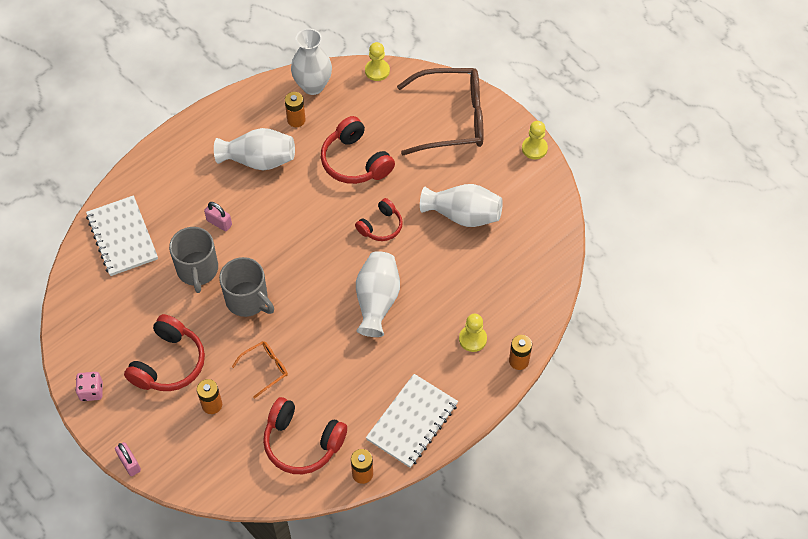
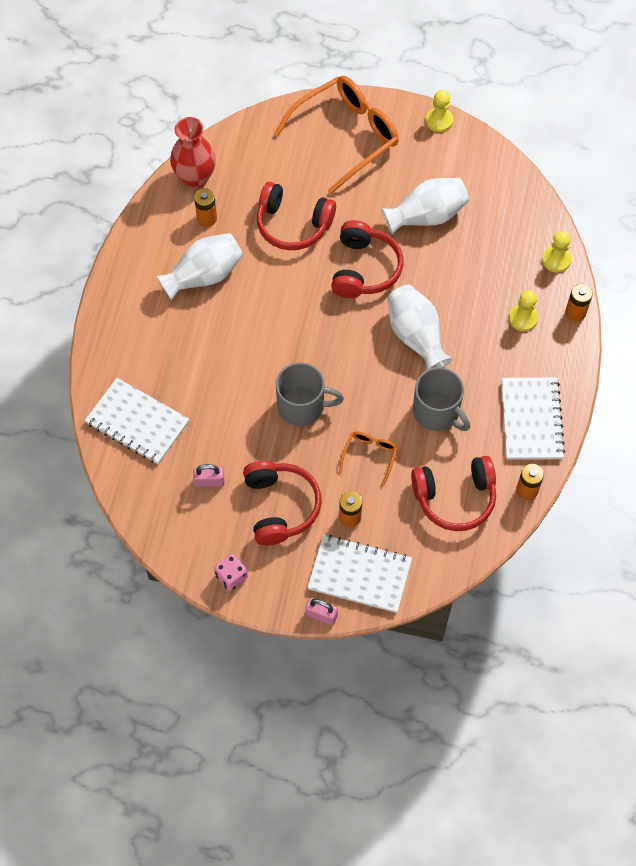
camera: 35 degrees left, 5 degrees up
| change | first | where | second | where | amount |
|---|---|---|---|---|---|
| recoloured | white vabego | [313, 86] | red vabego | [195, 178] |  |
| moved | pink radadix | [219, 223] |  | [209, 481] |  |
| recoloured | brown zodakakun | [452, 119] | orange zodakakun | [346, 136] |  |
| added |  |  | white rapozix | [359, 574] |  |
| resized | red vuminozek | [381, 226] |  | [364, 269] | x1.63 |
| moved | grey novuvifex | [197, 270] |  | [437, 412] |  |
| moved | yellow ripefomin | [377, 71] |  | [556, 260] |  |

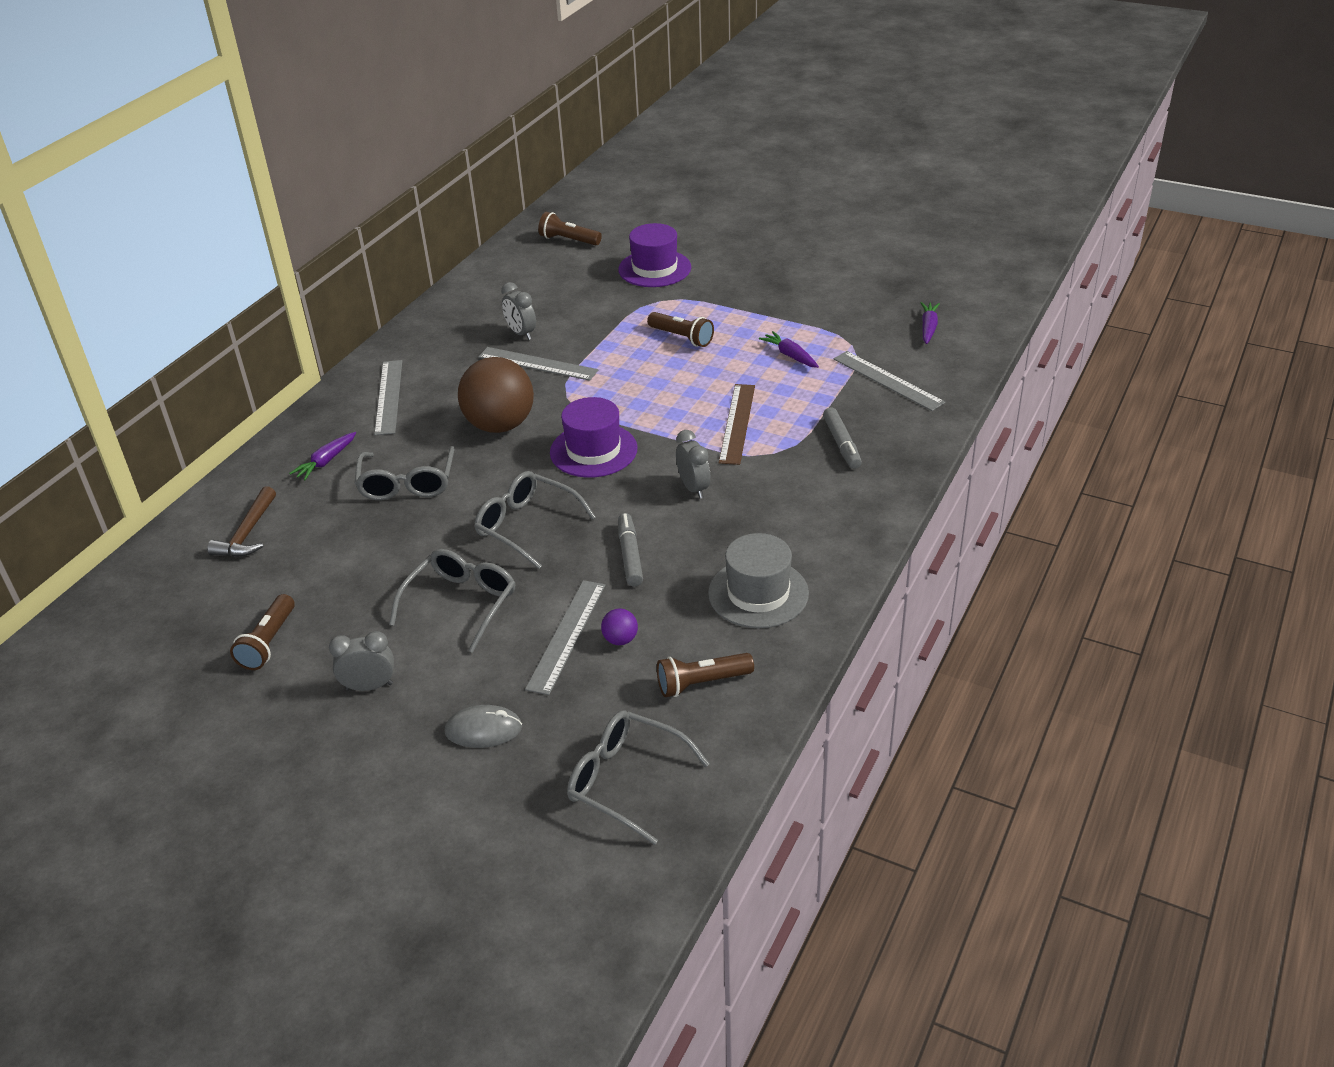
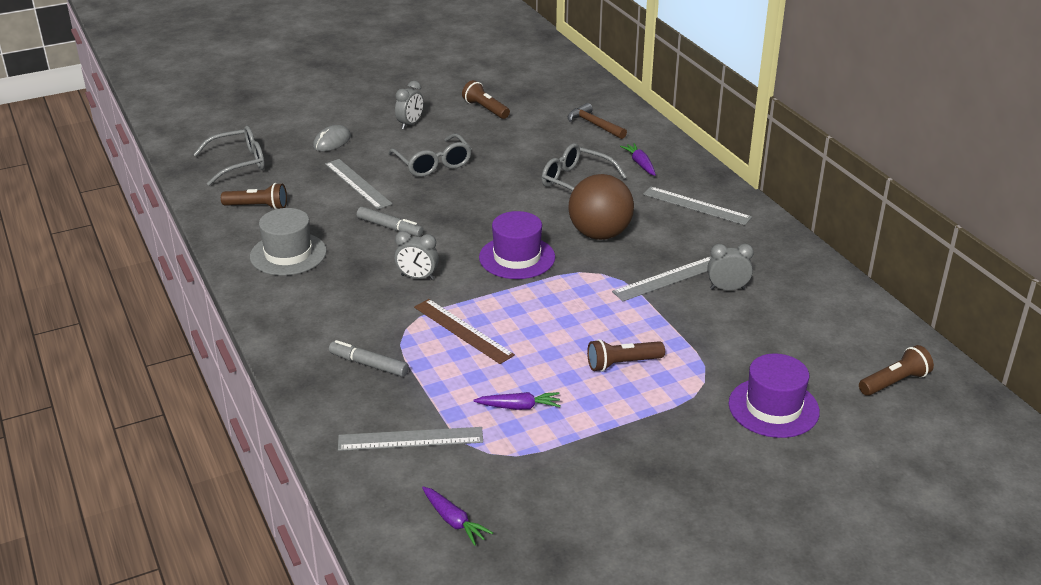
camera: 125 degrees right, 5 degrees down
| change | first | where | second | where | amount |
|---|---|---|---|---|---|
| turned | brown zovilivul | [701, 683] |  | [258, 206] | 75 degrees clockwise |
| removed | grey zodakakun | [526, 526] |  |  |  |
| removed | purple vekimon | [620, 639] |  |  |  |

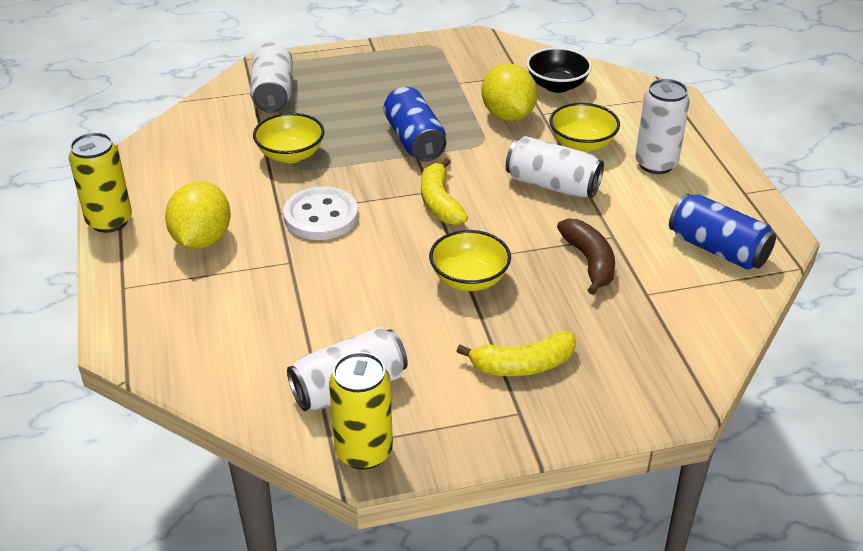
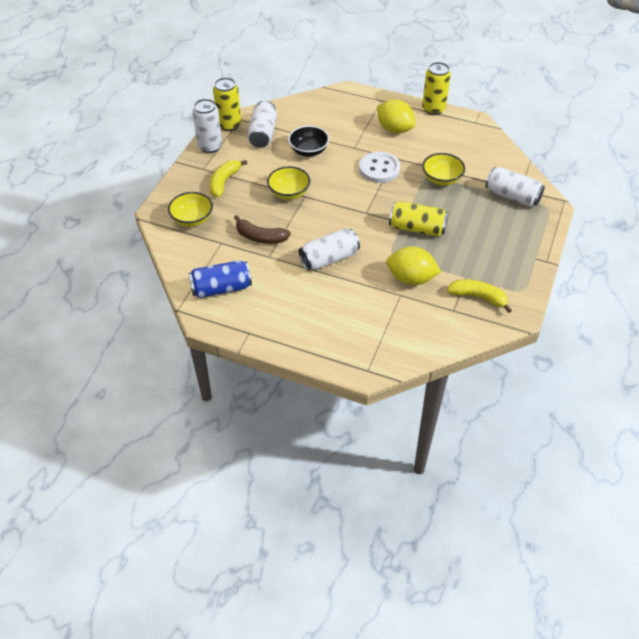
camera: 125 degrees right, 10 degrees up
| change | first | where | second | where | amount |
|---|---|---|---|---|---|
| moved | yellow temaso | [582, 144] |  | [192, 219] |  |
| moved | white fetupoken | [656, 164] |  | [210, 146] |  |
| moved | black temaso | [557, 85] |  | [308, 151] |  |
| recoloured | blue fetupoken | [414, 140] | yellow fetupoken | [417, 228] |  |
| moved | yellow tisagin | [440, 203] |  | [478, 297] |  |

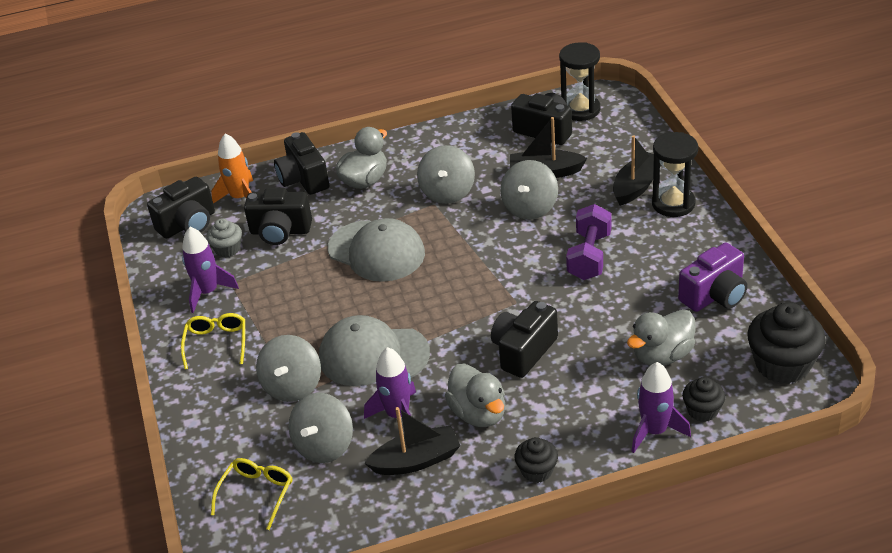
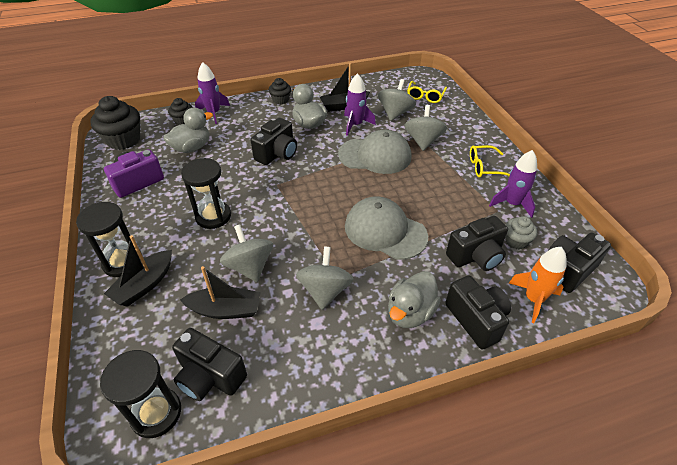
camera: 175 degrees right, 5 degrees up
| change | first | where | second | where | amount |
|---|---|---|---|---|---|
| replaced | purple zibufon | [589, 256] | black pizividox | [213, 216] |  |
| turned | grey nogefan | [530, 208] |  | [250, 267] | 45 degrees counterclockwise |
| turned | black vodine | [280, 231] |  | [476, 256] | 150 degrees clockwise |
| turned | yellow zodakakun | [216, 344] |  | [485, 167] | 90 degrees clockwise |

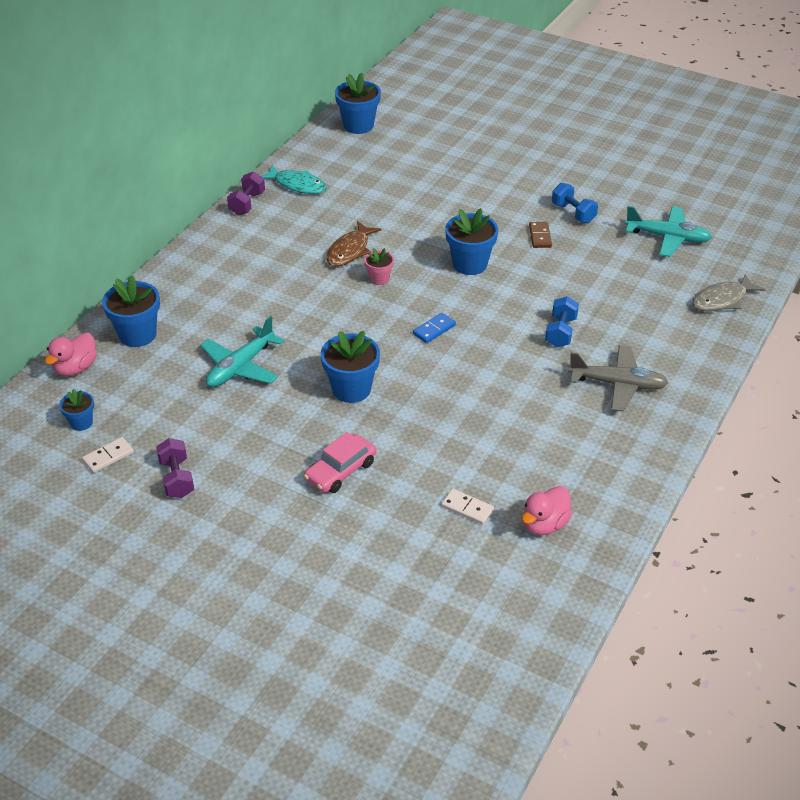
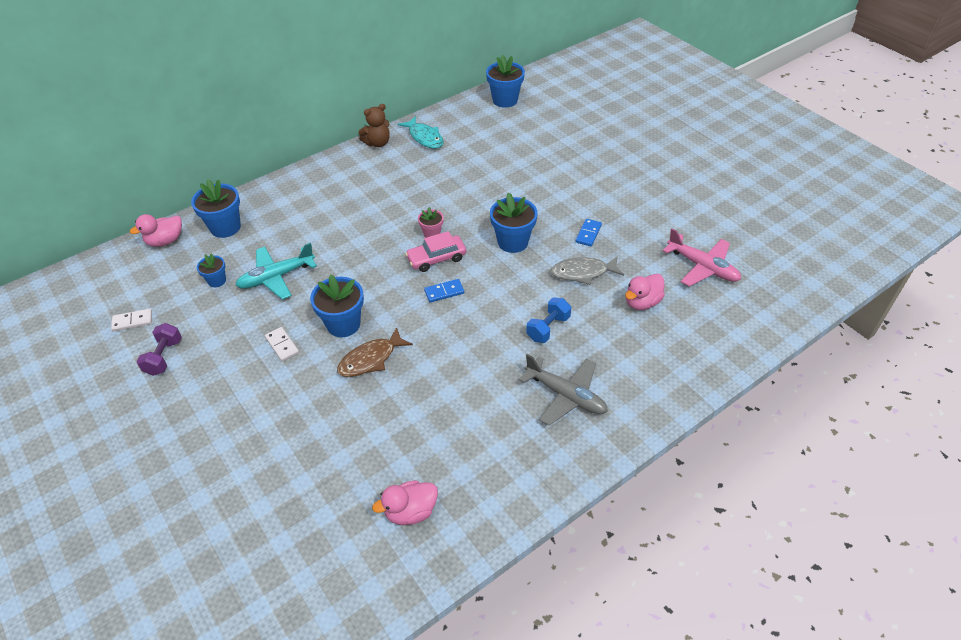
camera: 25 degrees right, 5 degrees up
| change | first | where | second | where | amount |
|---|---|---|---|---|---|
| moved | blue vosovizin | [81, 423] |  | [217, 281] |  |
| moved | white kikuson | [467, 508] |  | [282, 345] |  |
| moved | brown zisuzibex | [350, 250] |  | [371, 359] |  |
| replaced | purple zibufon | [247, 203] | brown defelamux | [377, 143] |  |
| moved | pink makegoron | [340, 471] |  | [436, 258] |  |
| moved | grey zisuzibex | [722, 300] |  | [583, 273] |  |
| recoloured | brown kikuson | [540, 236] | blue kikuson | [588, 234] |  |
| added |  |  | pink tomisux | [642, 302] |  |
| recoloured | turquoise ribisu | [667, 238] | pink ribisu | [702, 267] |  |
| removed | blue zibufon | [573, 213] |  |  |  |

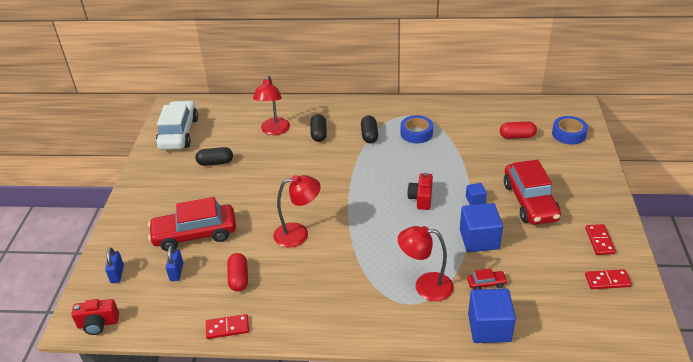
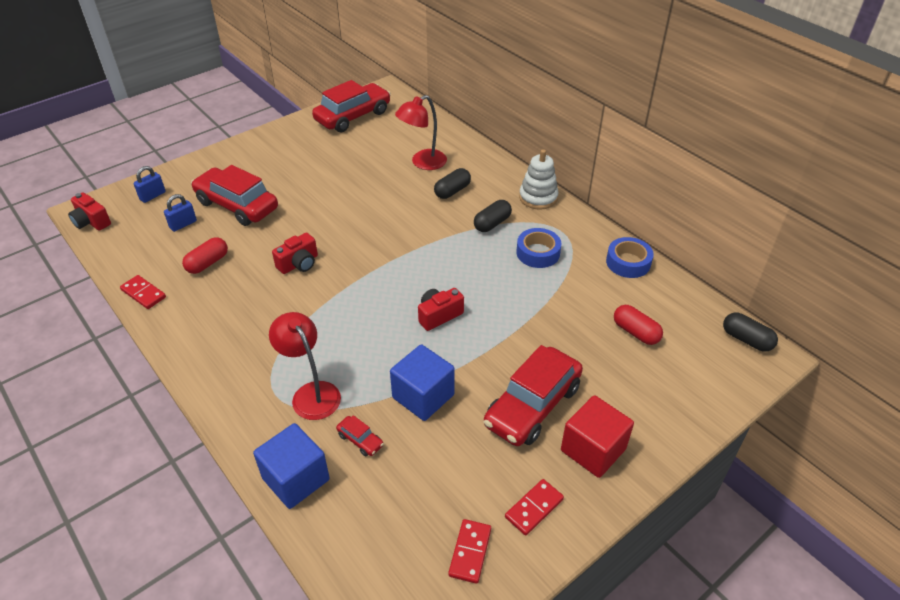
camera: 45 degrees right, 5 degrees up
| change | first | where | second | where | amount |
|---|---|---|---|---|---|
| replaced | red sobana | [298, 234] | red vodine | [299, 264] |  |
| recoloured | white makegoron | [178, 133] | red makegoron | [353, 116] |  |
| turned | red kikuson | [607, 281] |  | [470, 552] | 60 degrees clockwise |
| added |  |  | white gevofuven | [538, 197] |  |
| added |  |  | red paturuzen | [593, 450] |  |
| moved | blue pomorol | [568, 134] |  | [628, 262] |  |
| moved | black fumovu | [215, 162] |  | [746, 340] |  |
| removed | blue paturuzen | [475, 200] |  |  |  |

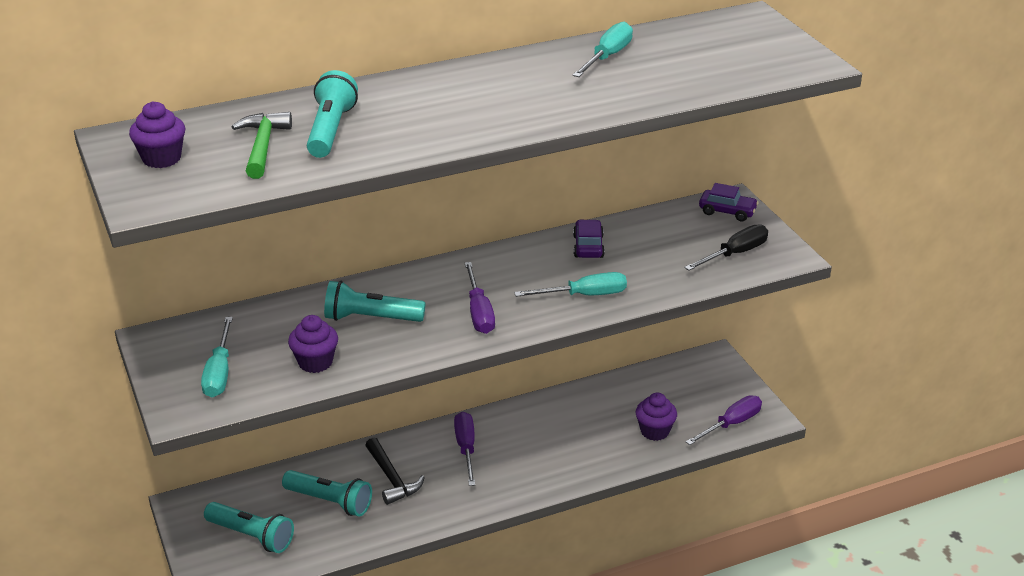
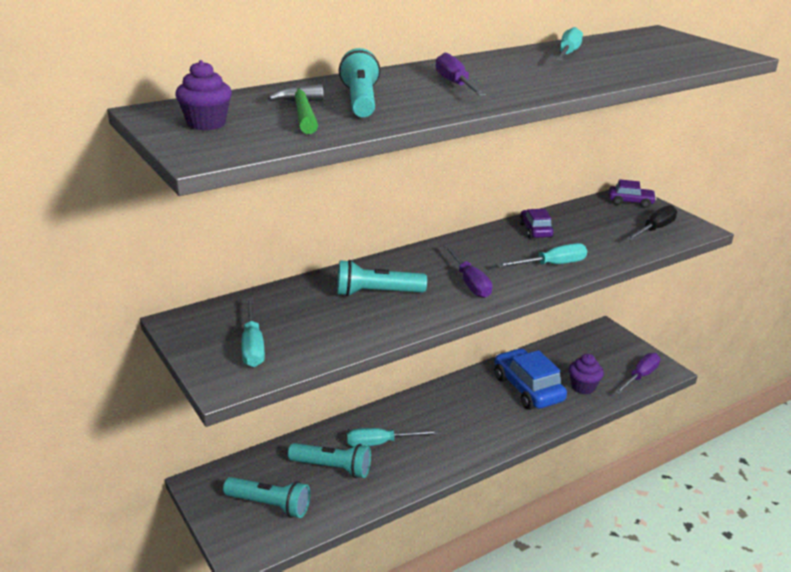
camera: 10 degrees left, 5 degrees down
| change | first | where | second | where | amount |
|---|---|---|---|---|---|
| replaced | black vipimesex | [392, 478] | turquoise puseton | [380, 443] |  |
| moved | purple puseton | [466, 448] |  | [455, 84] |  |
| added |  |  | blue makegoron | [527, 389] |  |
| removed | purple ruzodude | [315, 362] |  |  |  |

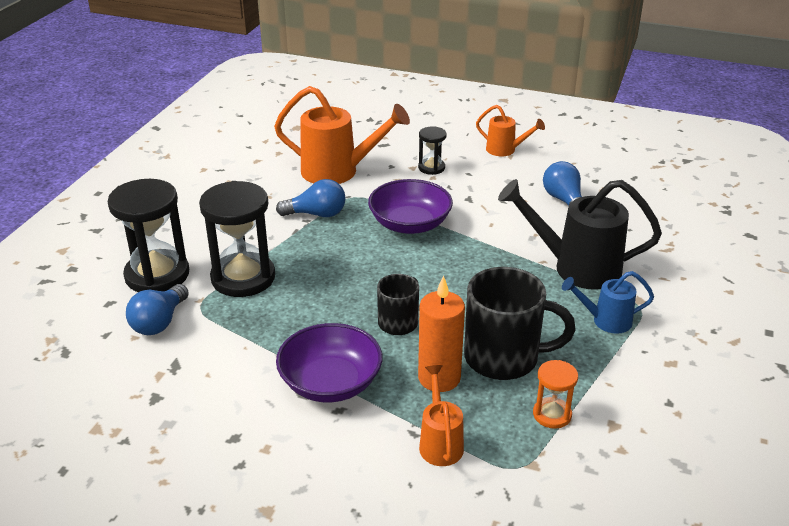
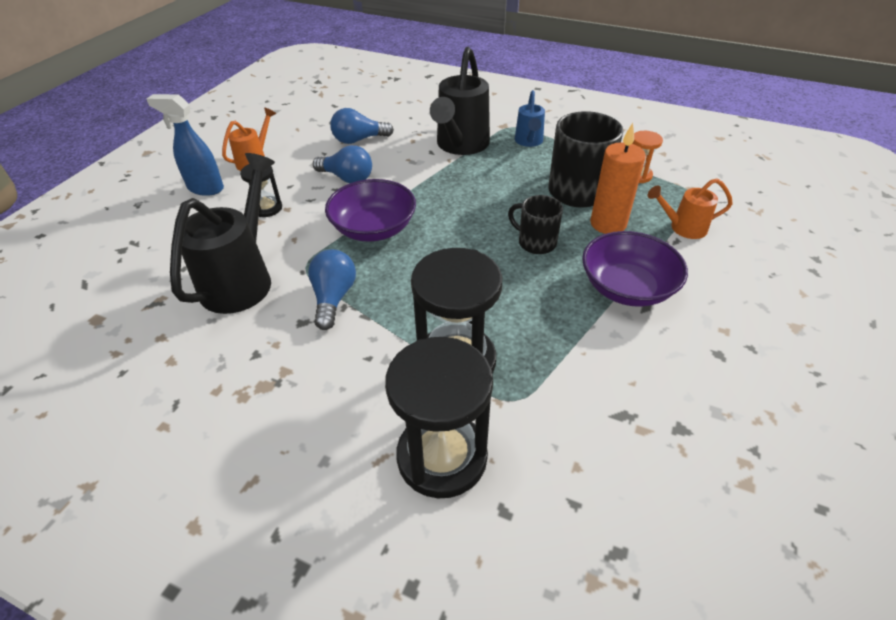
camera: 85 degrees left, 10 degrees up
| change | first | where | second | where | amount |
|---|---|---|---|---|---|
| added |  |  | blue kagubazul | [205, 188] |  |
| recoloured | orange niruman | [337, 171] | black niruman | [241, 279] |  |
| moved | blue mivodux | [159, 322] |  | [347, 178] |  |

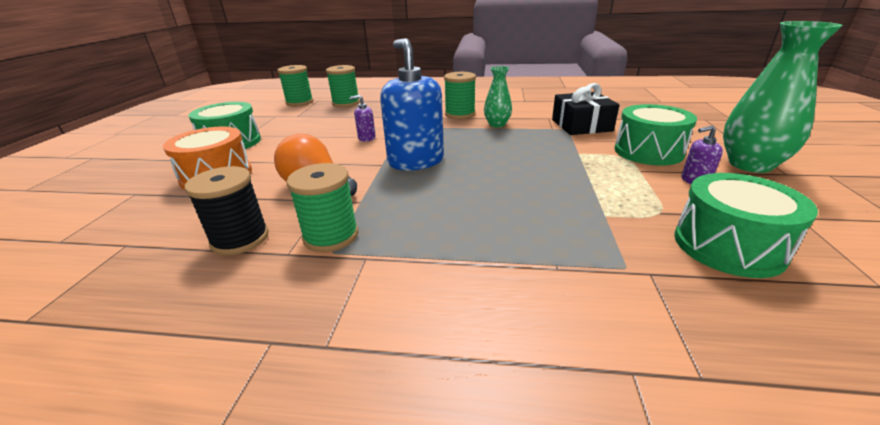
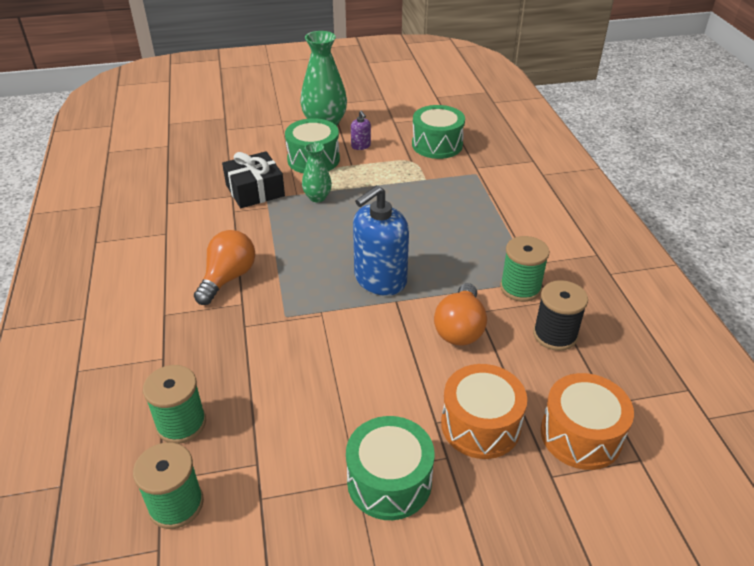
camera: 110 degrees left, 10 degrees up
| change | first | where | second | where | amount |
|---|---|---|---|---|---|
| replaced | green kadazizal | [460, 114] | orange mivodux | [228, 278] |  |
| moved | green vabego | [497, 124] |  | [317, 197] |  |
| added |  |  | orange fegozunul | [581, 435] |  |
| removed | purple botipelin | [366, 138] |  |  |  |

